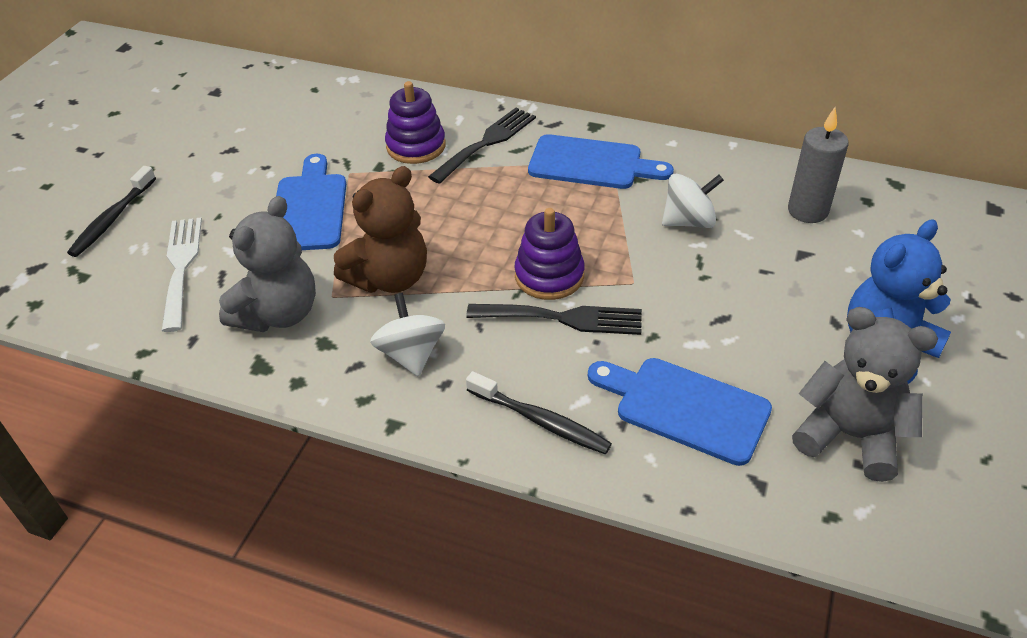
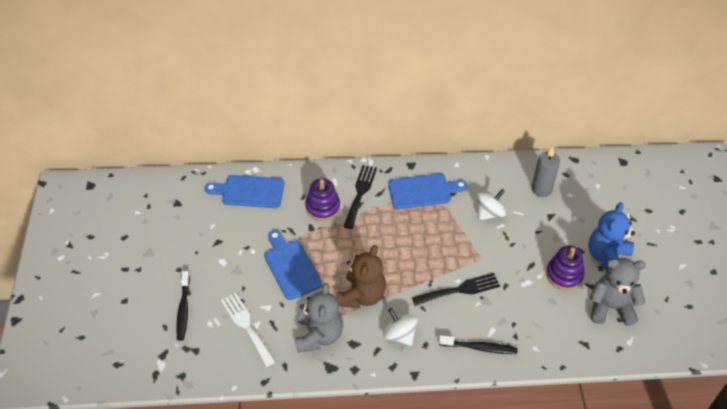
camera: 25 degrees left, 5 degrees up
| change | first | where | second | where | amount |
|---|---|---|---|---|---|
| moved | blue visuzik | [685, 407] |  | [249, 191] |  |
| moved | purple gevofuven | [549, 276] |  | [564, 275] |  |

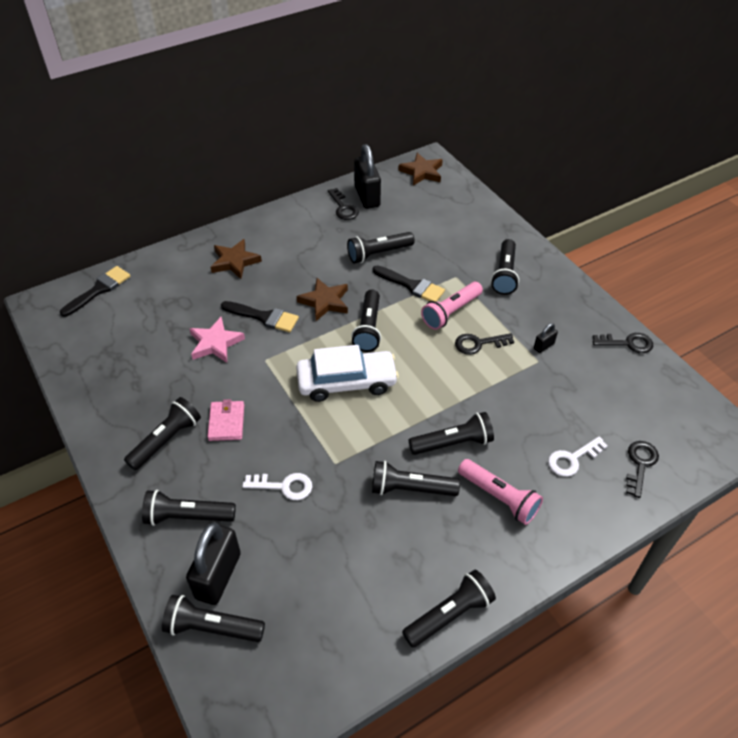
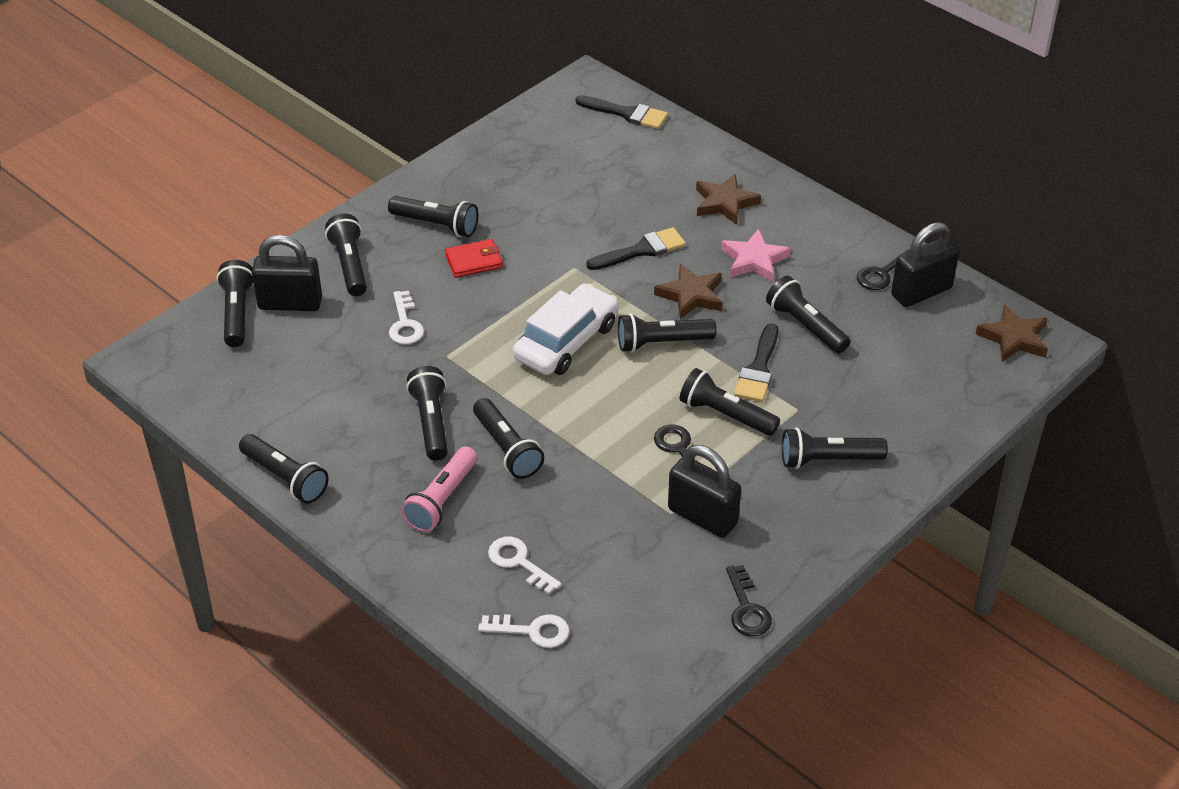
camera: 75 degrees right, 5 degrees down
| change | first | where | second | where | amount |
|---|---|---|---|---|---|
| recoloured | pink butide | [226, 422] | red butide | [474, 261] |  |
| recoloured | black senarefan | [640, 464] | white senarefan | [532, 631] |  |
| turned | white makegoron | [347, 382] |  | [566, 341] | 120 degrees counterclockwise |
| turned | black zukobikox | [264, 317] |  | [641, 250] | 120 degrees counterclockwise |
| resized | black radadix | [543, 346] |  | [702, 516] | x2.17 |
| recoloured | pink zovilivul | [451, 312] | black zovilivul | [726, 415] |  |
| moved | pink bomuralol | [215, 343] |  | [754, 260] |  |

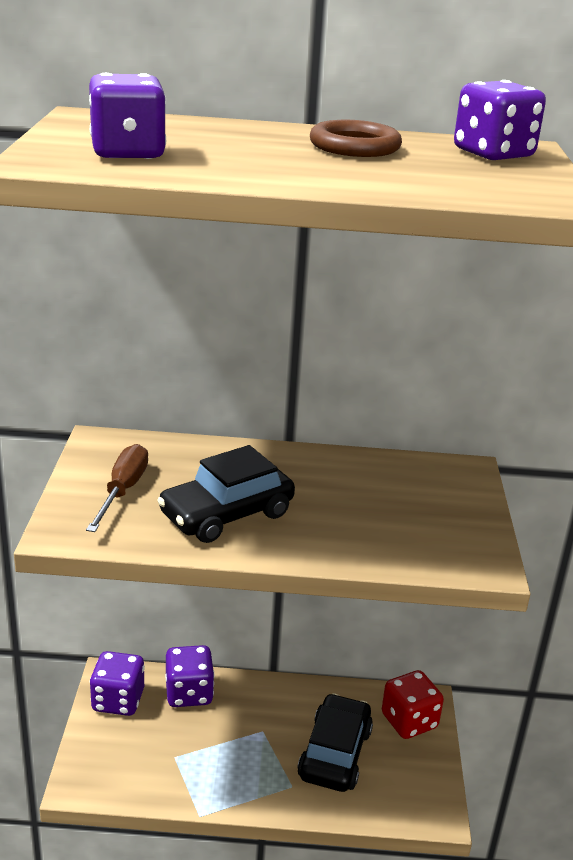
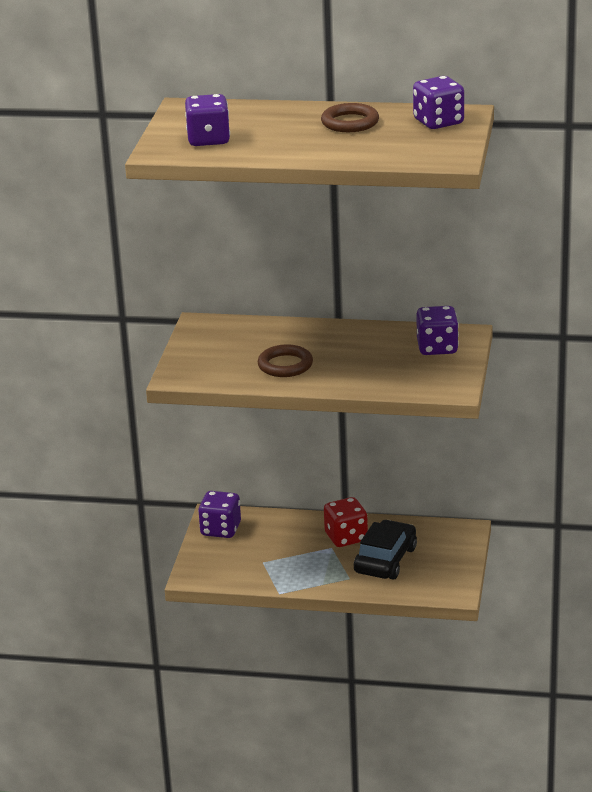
camera: 10 degrees right, 0 degrees up
| change | first | where | second | where | amount |
|---|---|---|---|---|---|
| replaced | black makegoron | [227, 514] | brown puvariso | [285, 365] |  |
| moved | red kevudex | [409, 721] |  | [346, 537] |  |
| moved | purple kevudex | [189, 693] |  | [437, 348] |  |
| removed | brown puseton | [123, 491] |  |  |  |

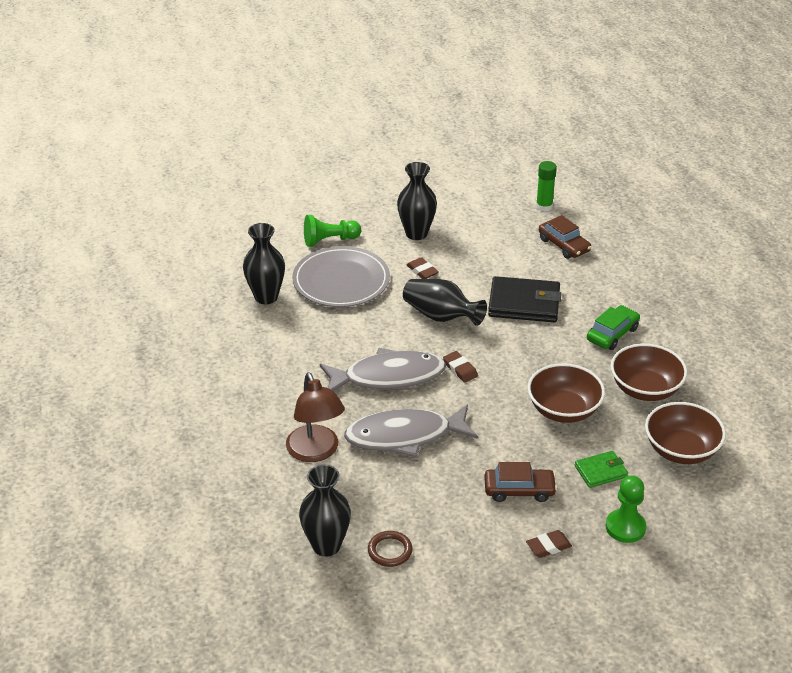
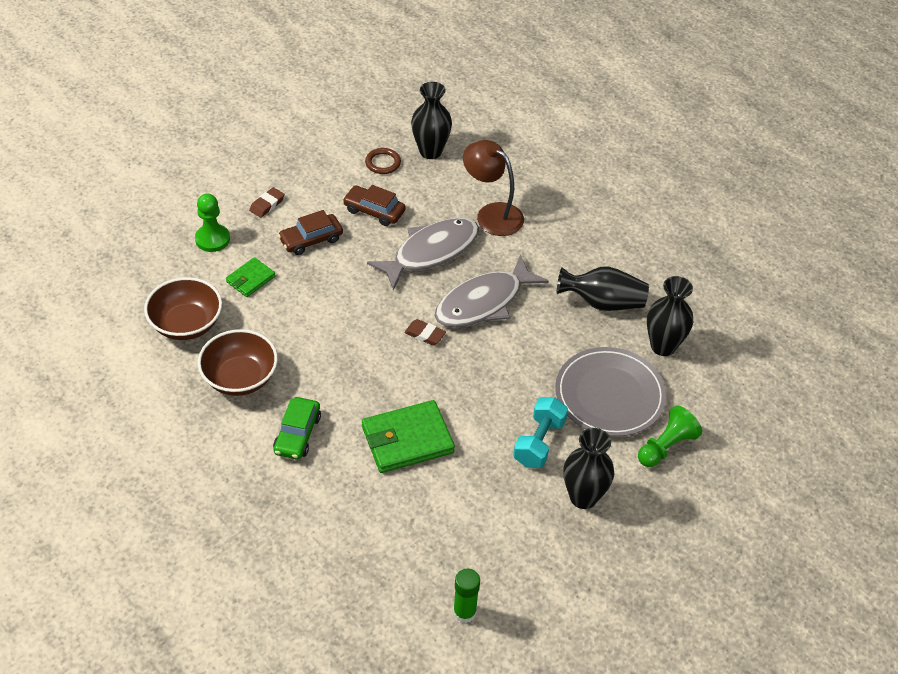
camera: 150 degrees right, 10 degrees up
| change | first | where | second | where | amount |
|---|---|---|---|---|---|
| moved | brown makegoron | [564, 245] |  | [374, 211] |  |
| recoloured | black butide | [524, 303] | green butide | [407, 440] |  |
| replaced | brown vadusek | [422, 271] | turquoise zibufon | [539, 442] |  |
| moved | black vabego | [441, 316] |  | [603, 303] |  |
| removed | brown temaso | [563, 410] |  |  |  |

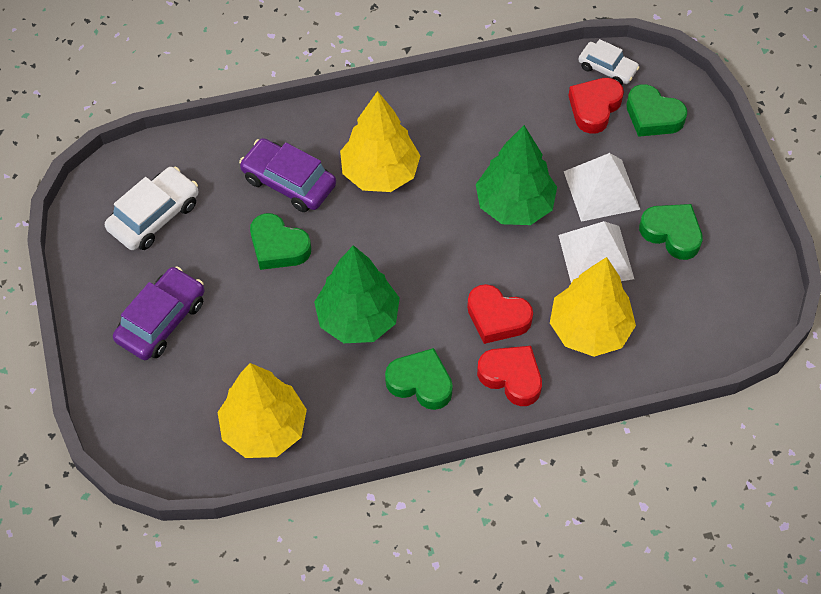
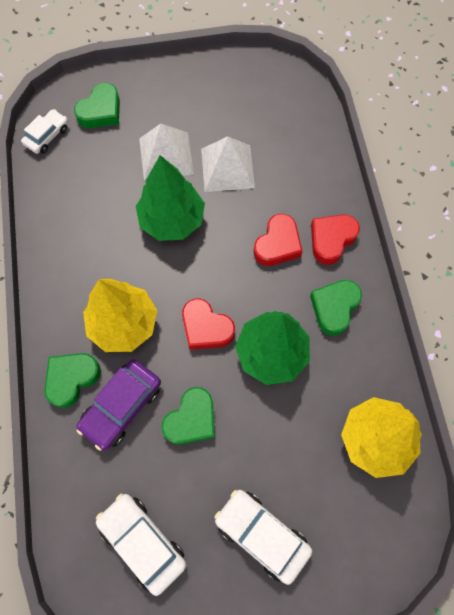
camera: 85 degrees left, 10 degrees up
| change | first | where | second | where | amount |
|---|---|---|---|---|---|
| moved | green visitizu | [672, 233] |  | [72, 379] |  |
| moved | red visitizu | [594, 108] |  | [206, 328] |  |
| recoloured | purple makegoron | [161, 320] | white makegoron | [261, 535] |  |
| removed | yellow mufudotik | [589, 330] |  |  |  |

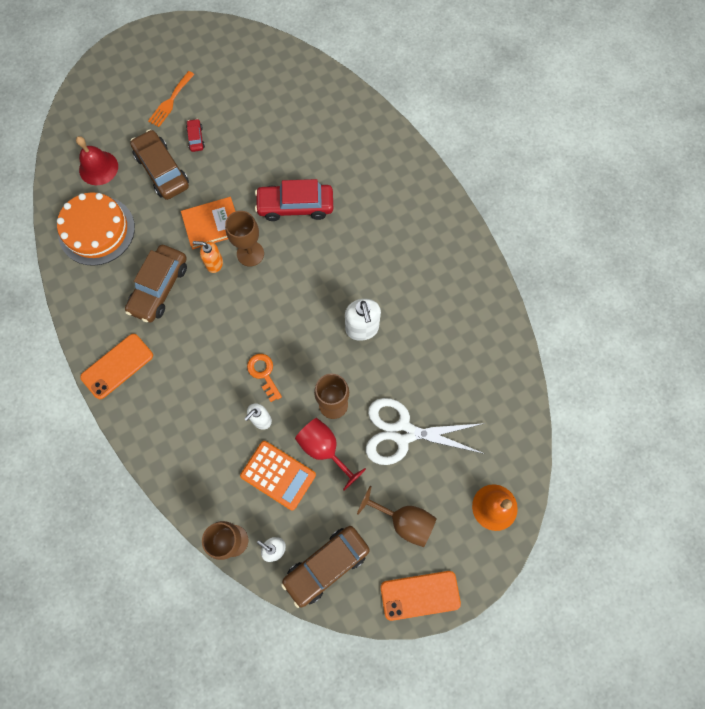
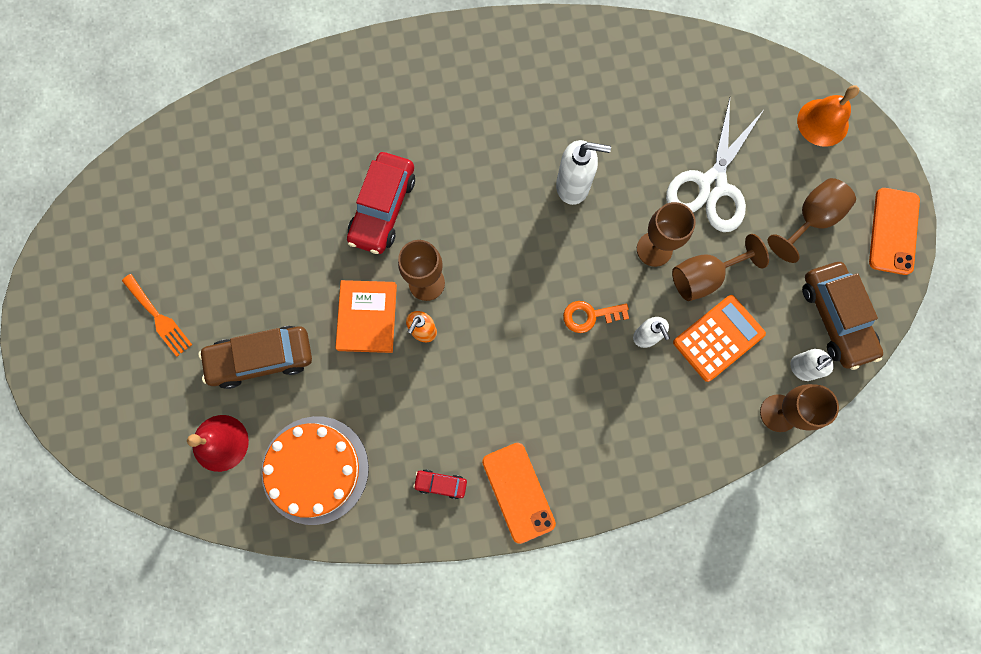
camera: 70 degrees left, 5 degrees up
| change | first | where | second | where | amount |
|---|---|---|---|---|---|
| moved | red makegoron | [196, 138] |  | [441, 484] |  |
| recoloured | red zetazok | [324, 449] | brown zetazok | [704, 276] |  |
| removed | brown makegoron | [159, 288] |  |  |  |

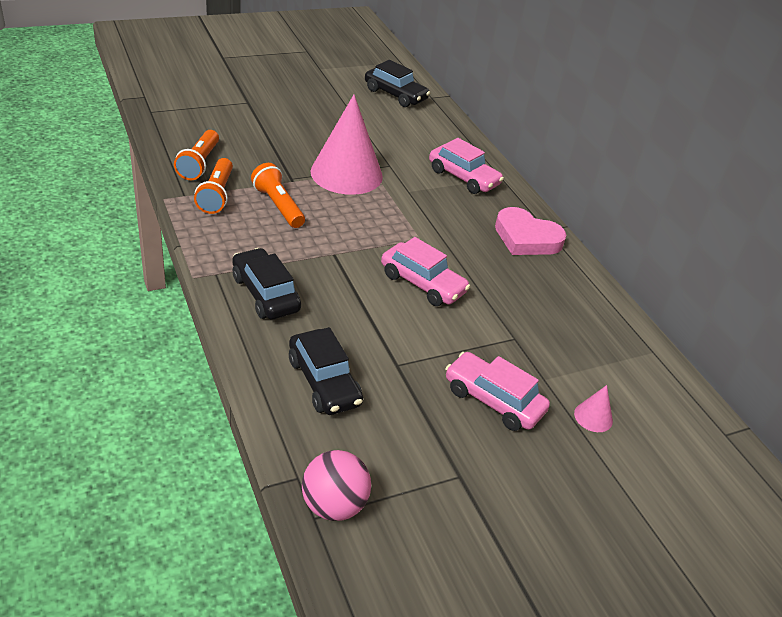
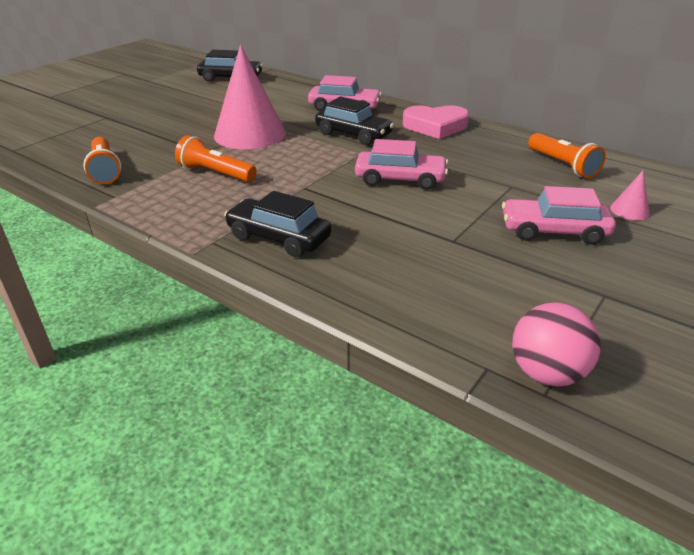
camera: 25 degrees left, 5 degrees down
| change | first | where | second | where | amount |
|---|---|---|---|---|---|
| moved | black makegoron | [324, 382] |  | [353, 134] |  |
| moved | orange zovilivul | [217, 195] |  | [562, 165] |  |

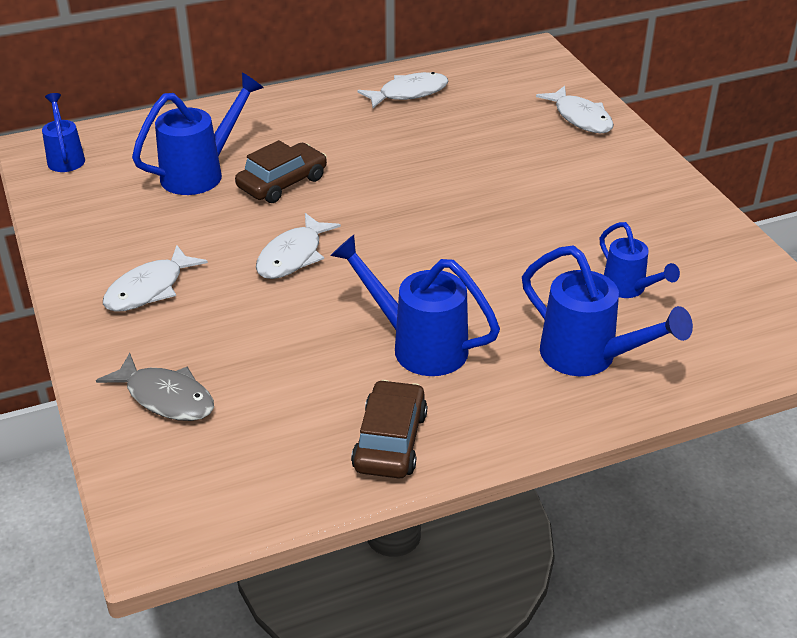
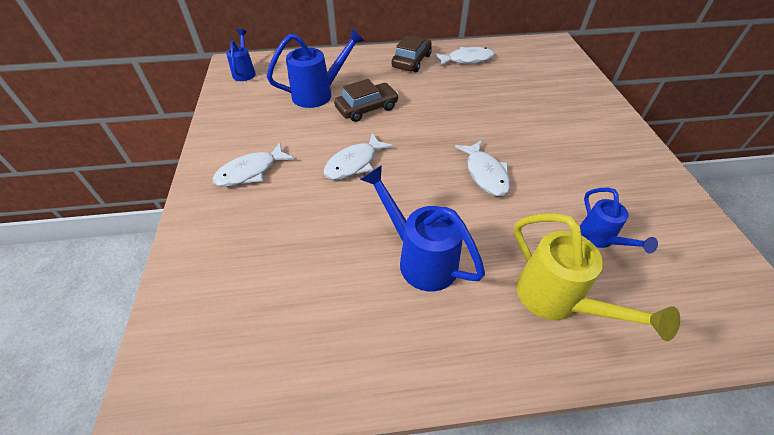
camera: 15 degrees right, 10 degrees up
| change | first | where | second | where | amount |
|---|---|---|---|---|---|
| moved | brown makegoron | [390, 441] |  | [411, 61] |  |
| moved | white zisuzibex | [580, 118] |  | [485, 174] |  |
| recoloured | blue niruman | [589, 358] | yellow niruman | [557, 301] |  |
| removed | grey zisuzibex | [166, 397] |  |  |  |

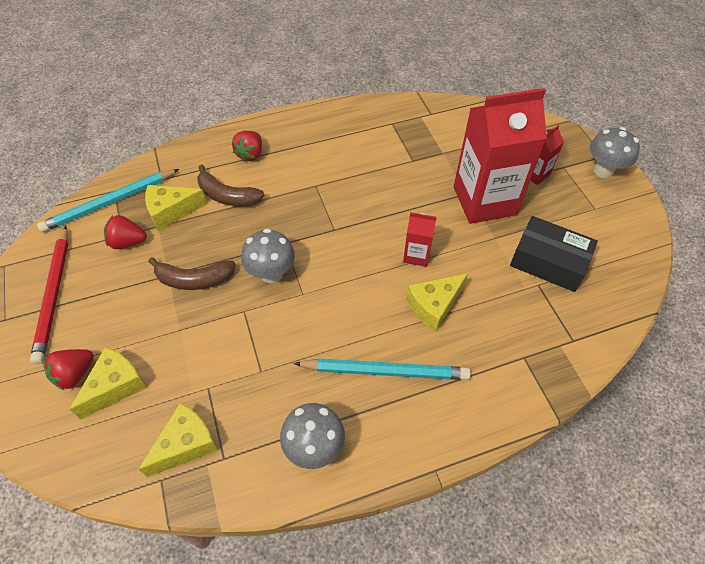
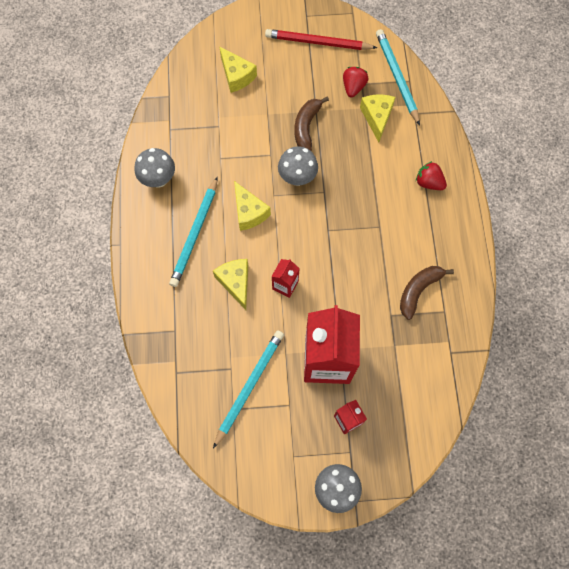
camera: 105 degrees right, 15 degrees up
| change | first | where | second | where | amount |
|---|---|---|---|---|---|
| replaced | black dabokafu | [548, 262] | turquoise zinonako | [249, 387] |  |
| moved | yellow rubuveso | [186, 444] |  | [249, 212] |  |
| moved | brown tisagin | [227, 196] |  | [418, 290] |  |
| removed | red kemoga | [75, 374] |  |  |  |

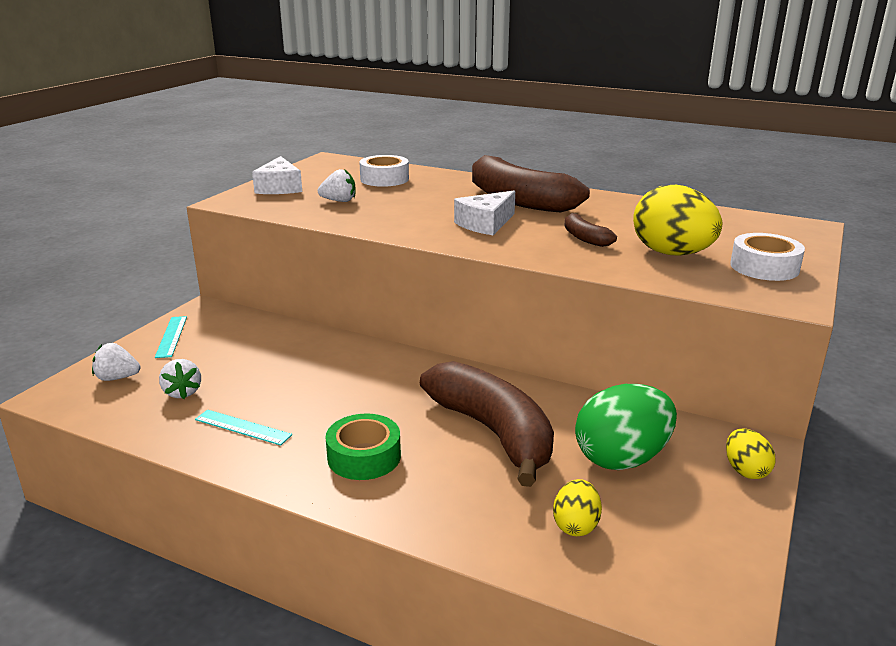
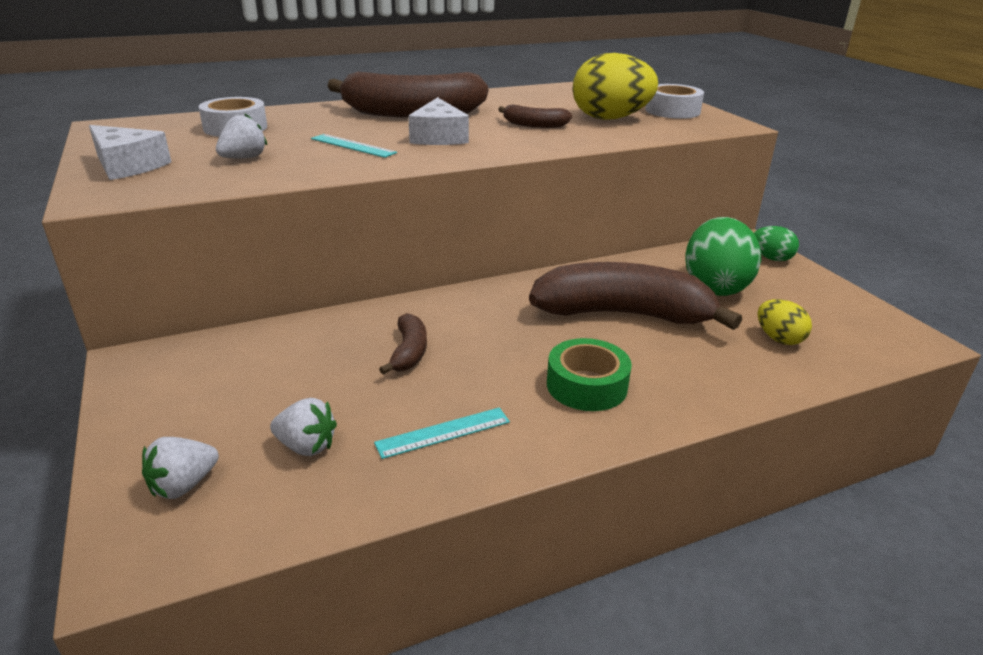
camera: 50 degrees left, 5 degrees up
| change | first | where | second | where | amount |
|---|---|---|---|---|---|
| moved | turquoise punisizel | [171, 336] |  | [353, 146] |  |
| added |  |  | brown tisagin | [409, 352] |  |
| recoloured | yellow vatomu | [745, 470] | green vatomu | [771, 258] |  |

